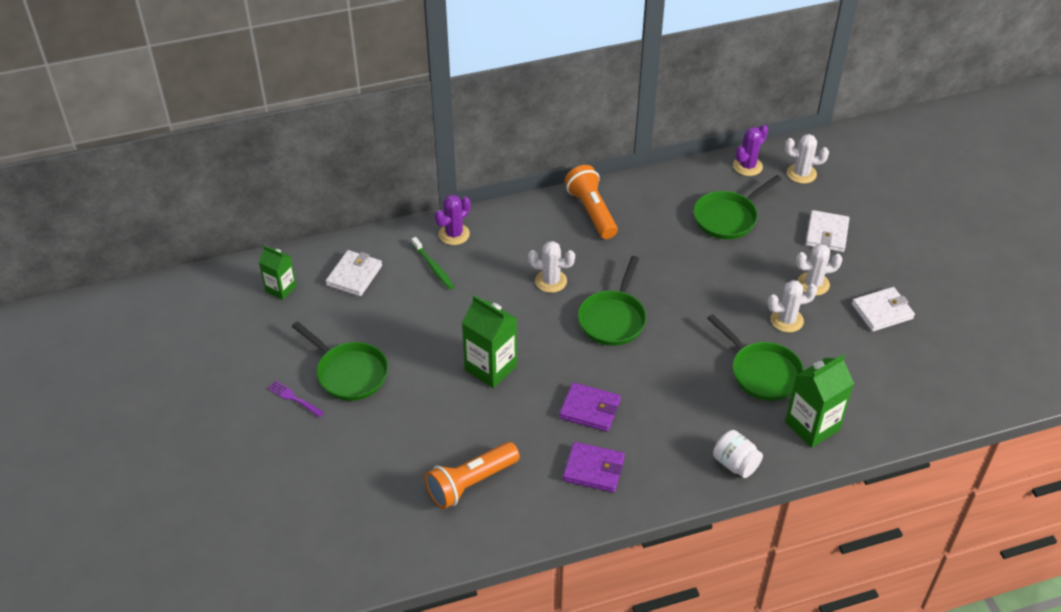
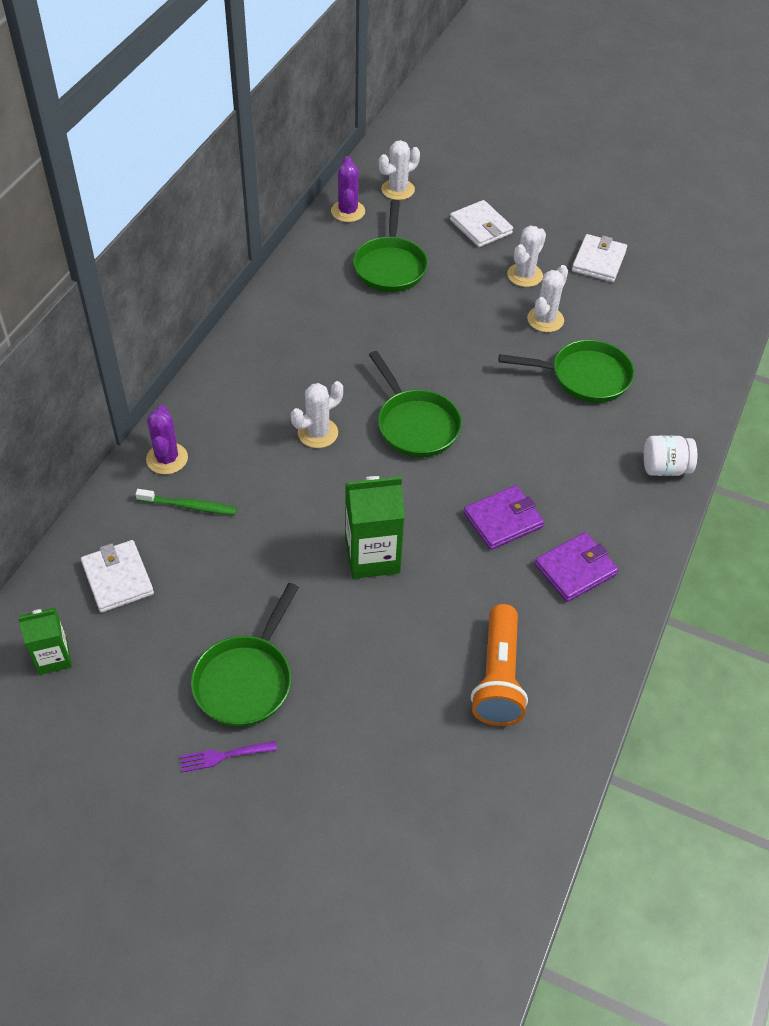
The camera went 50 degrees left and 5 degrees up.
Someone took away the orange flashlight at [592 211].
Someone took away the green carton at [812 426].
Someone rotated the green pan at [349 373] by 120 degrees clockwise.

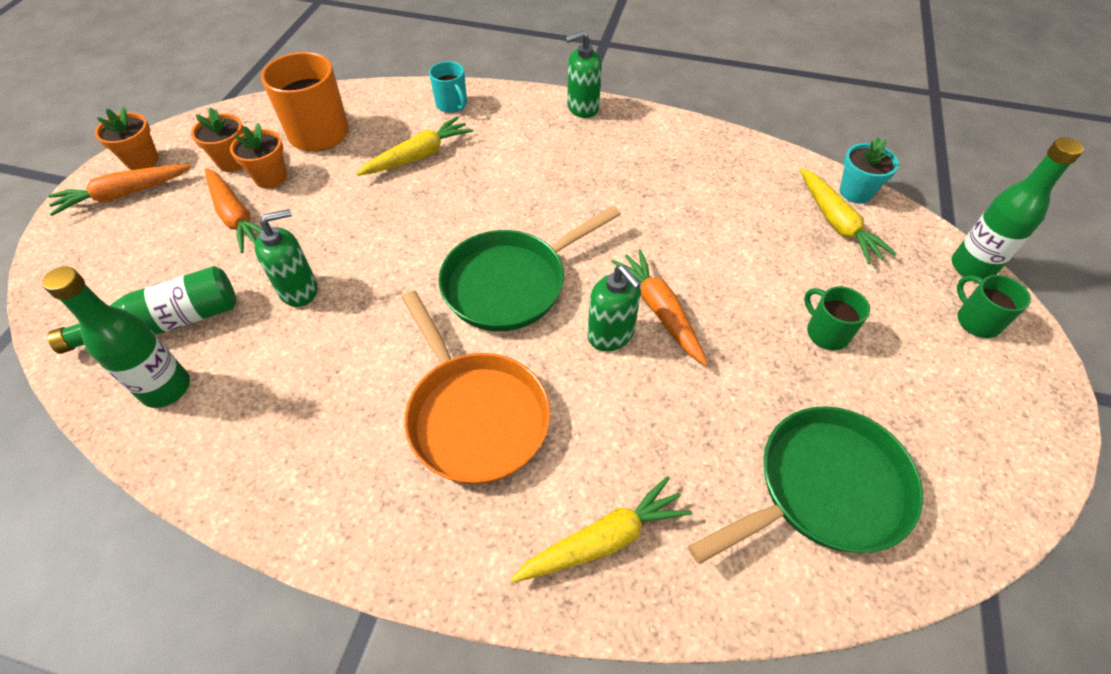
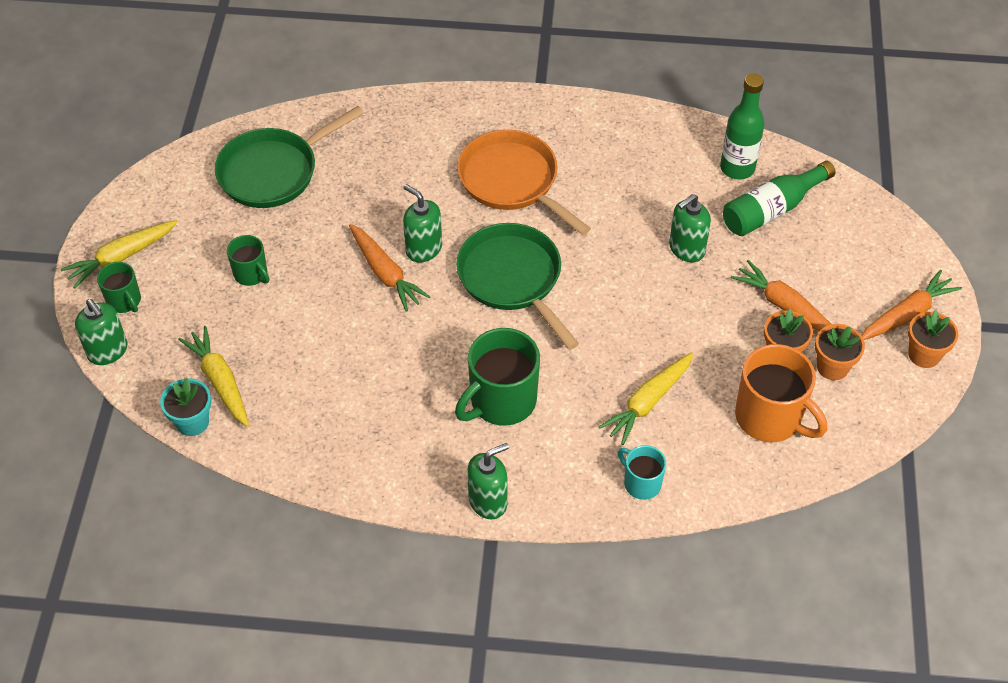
The camera went 170 degrees right and 0 degrees up.
Someone put down the green mug at [501 401].
Someone carried the yellow carrot from [603 540] to [121 257].
Someone swapped the green bottle at [972 267] for the green soap dispenser at [108 351].
Someone rotated the green pan at [511 283] by 75 degrees counterclockwise.

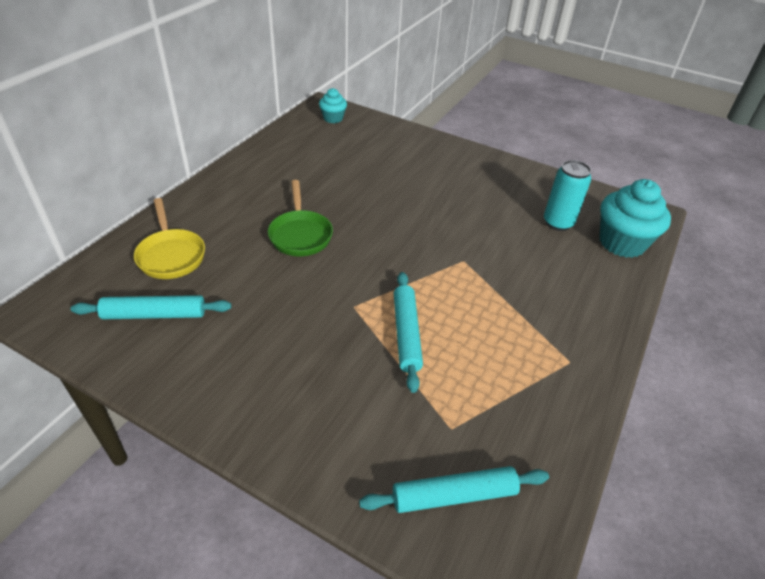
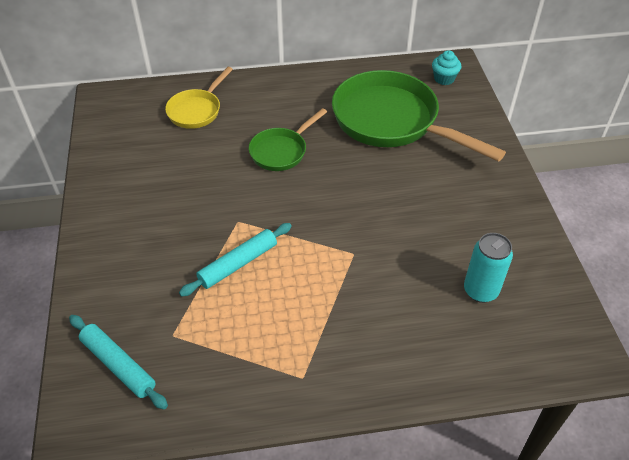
The camera went 55 degrees right and 5 degrees up.
Someone took away the turquoise rolling pin at [154 314].
Someone took away the turquoise cupcake at [622 243].
Someone put down the green pan at [392 121].

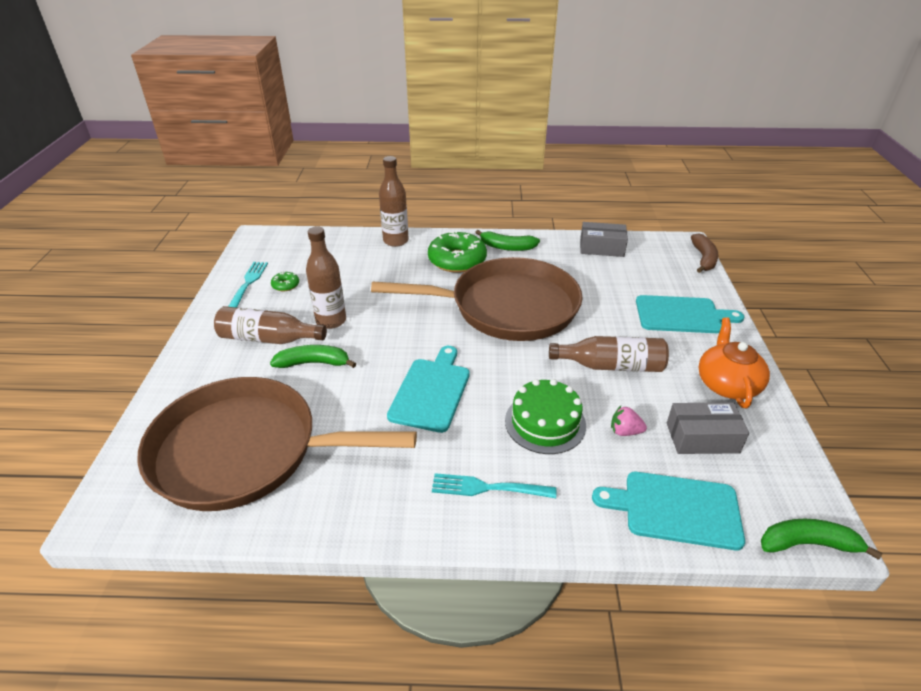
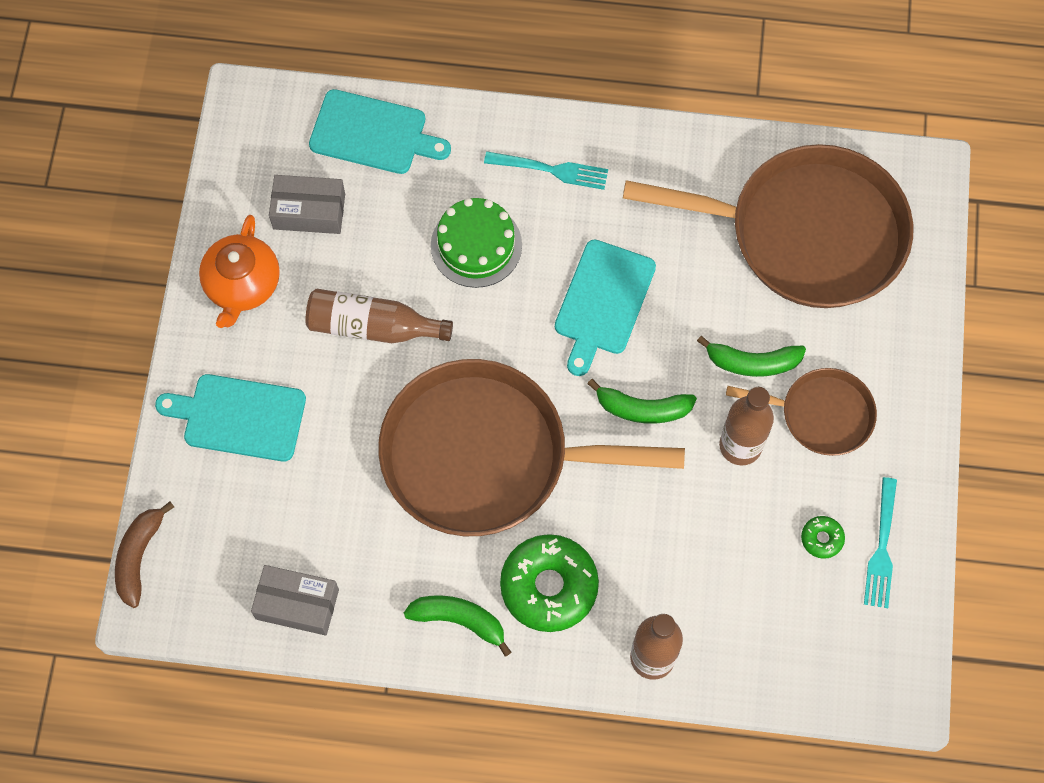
The camera went 175 degrees left and 30 degrees up.
Someone took away the pink strawberry at [625 431].
Someone carried the green banana from [807 544] to [642 409].
Someone swapped the brown bottle at [268 339] for the brown pan at [821 414].

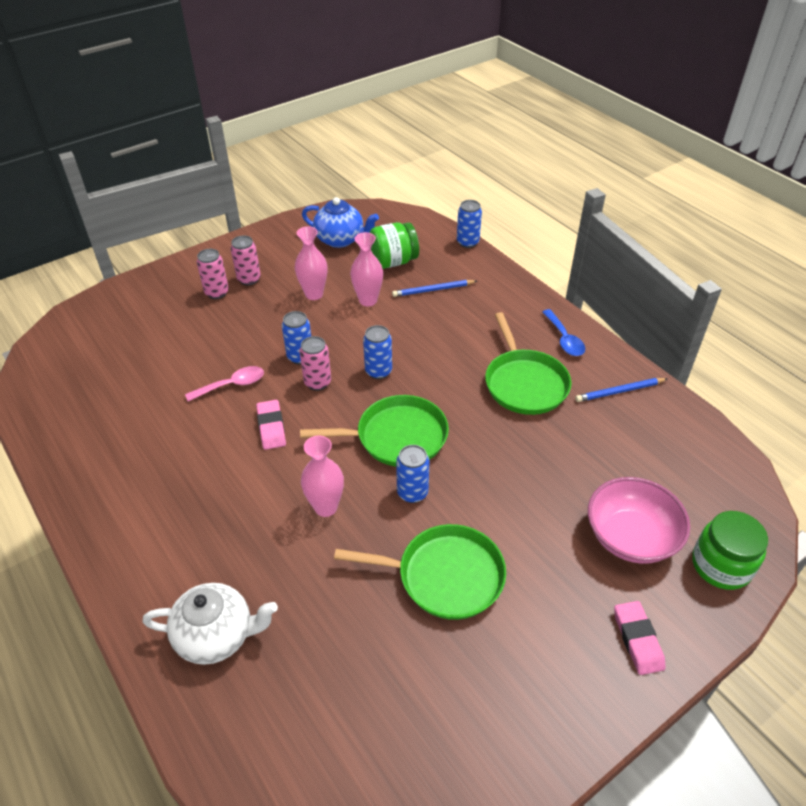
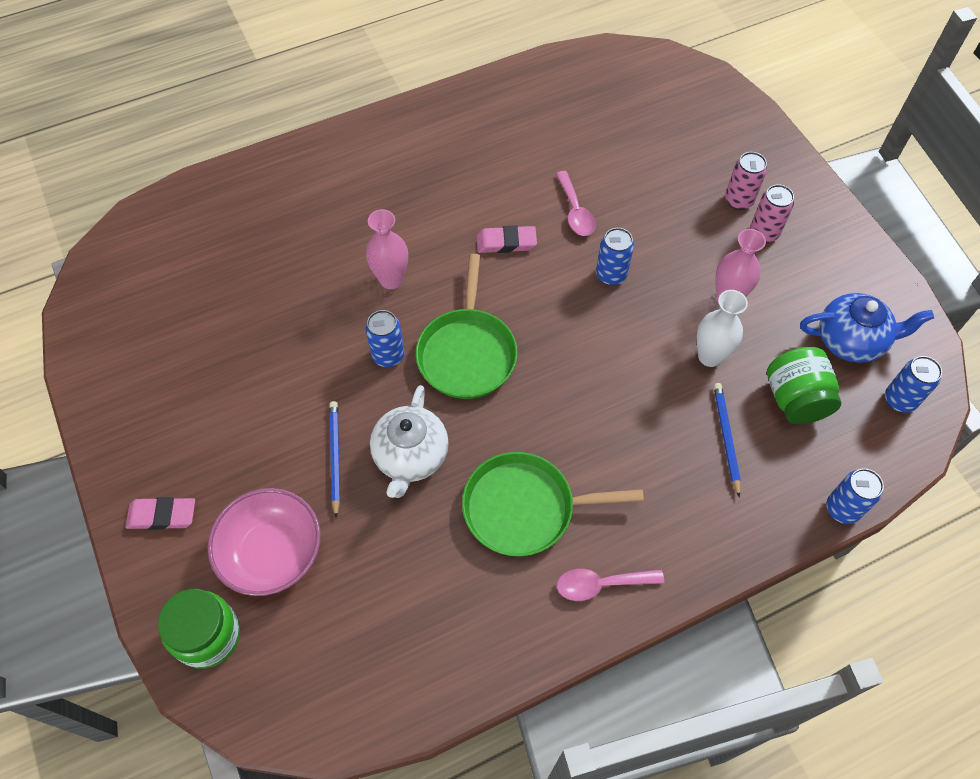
The camera went 100 degrees right and 15 degrees up.
Someone took away the pink can at [317 382].
Someone took away the green pan at [445 576].
Someone carried the white teapot from [217 635] to [410 457].
Someone carried the blue can from [378 371] to [899 400].
Someone carried the blue pencil from [619 391] to [335 457].
Someone repainted the pink vase at [368 300], which became the white vase at [709 356].
Someone repainted the blue spoon at [564 339], which became the pink spoon at [601 584].
Someone rotated the blue teapot at [341 240] by 120 degrees counterclockwise.

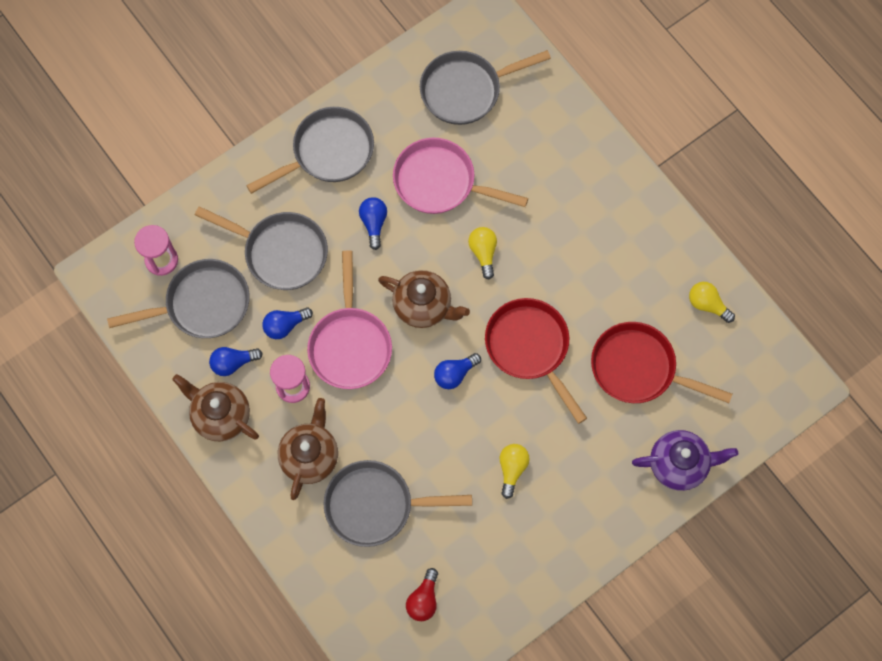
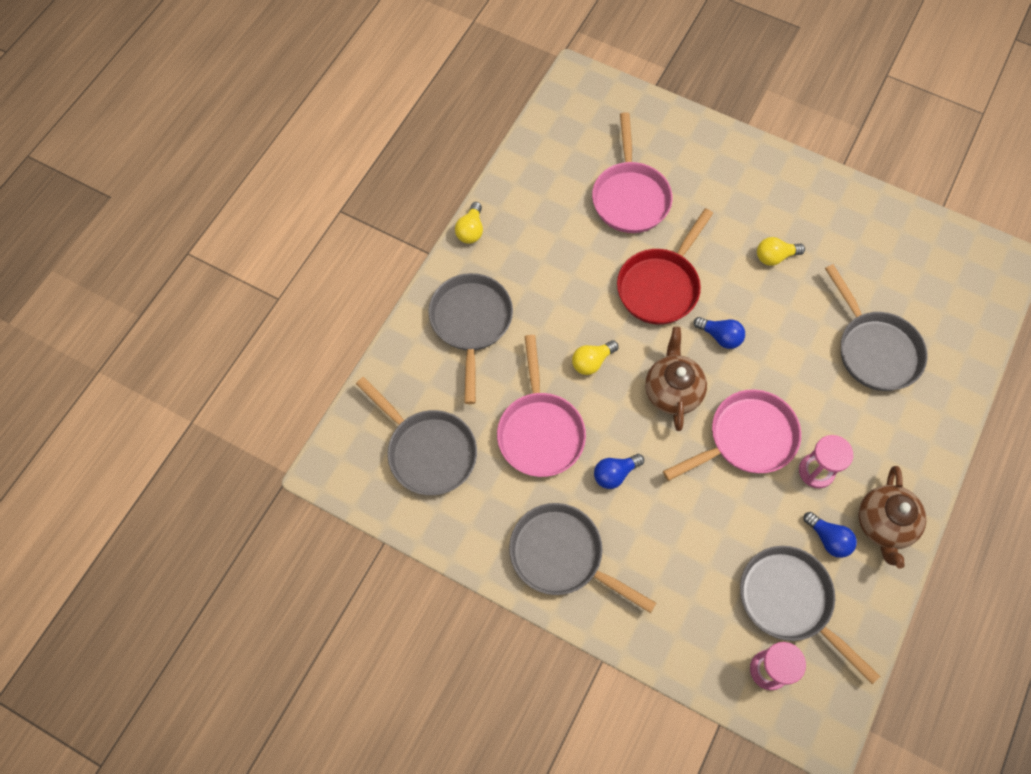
The camera went 115 degrees left and 5 degrees down.
Someone took away the blue light bulb at [285 325].
Someone took away the brown teapot at [310 456].
Someone took away the red light bulb at [423 599].
Someone took away the purple teapot at [679 464].
Someone carried the grey pan from [280 252] to [471 323].
Someone carried the yellow light bulb from [707 304] to [471 230].
Someone repainted the red pan at [639 368], which became the pink pan at [630 196].

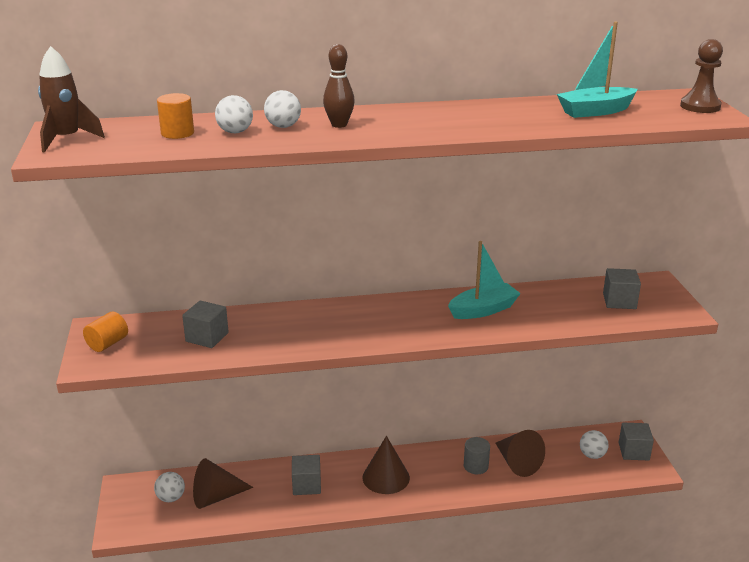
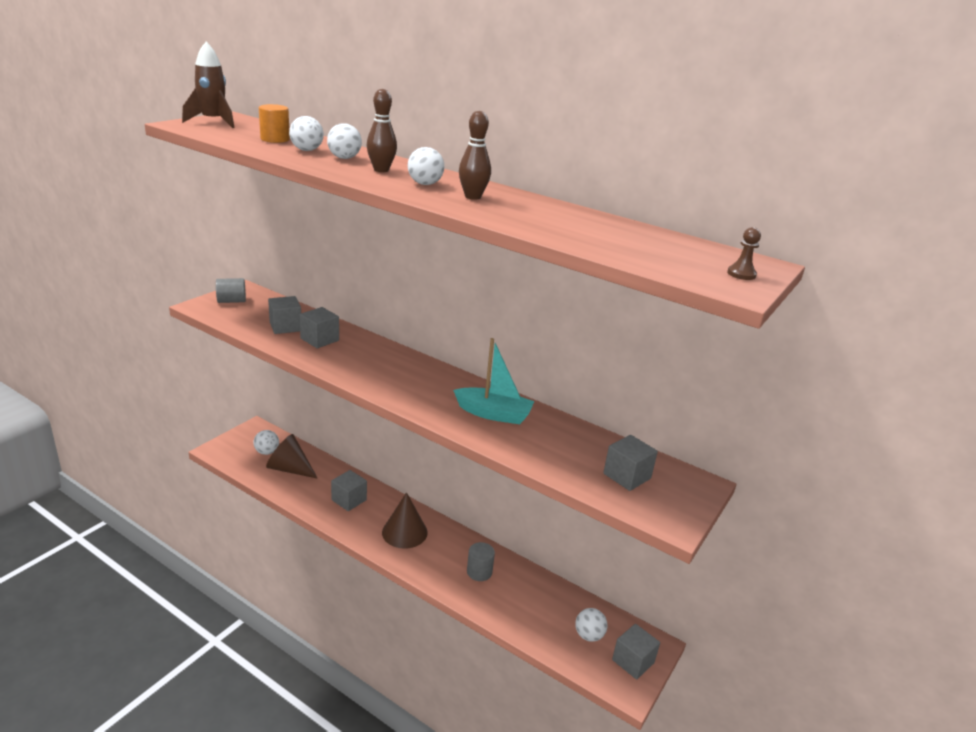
The camera went 40 degrees right and 0 degrees up.
Someone took away the brown cone at [517 463].
Someone took away the turquoise boat at [595 111].
Someone put down the grey cube at [319 339].
Someone put down the white ball at [425 184].
Someone put down the brown bowling pin at [472 197].
Someone repainted the orange cylinder at [107 344], which became the grey cylinder at [231 301].
Someone scaled the brown pawn at [700 106] by 0.56.

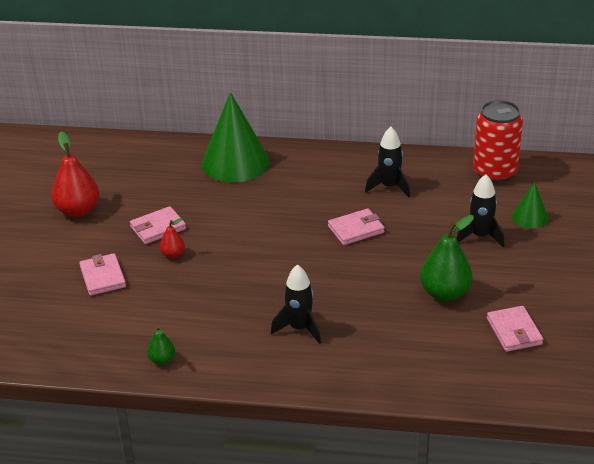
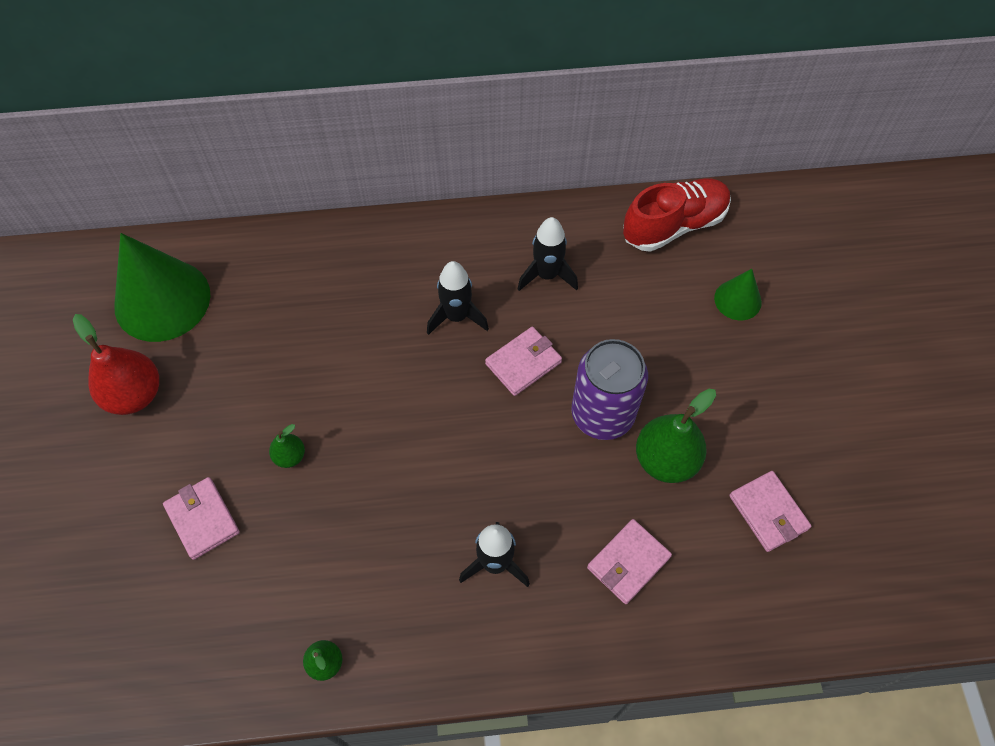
The camera went 15 degrees left and 25 degrees up.
Someone put down the purple can at [602 414].
Someone carried the pink wallet from [158 228] to [628 562].
Someone carried the green cone from [235 162] to [162 300].
Someone carried the black rocket from [480 236] to [456 317].
Someone swapped the red can at [494 172] for the red shoe at [674 225].
Someone repainted the red pear at [173 254], which became the green pear at [290 456].

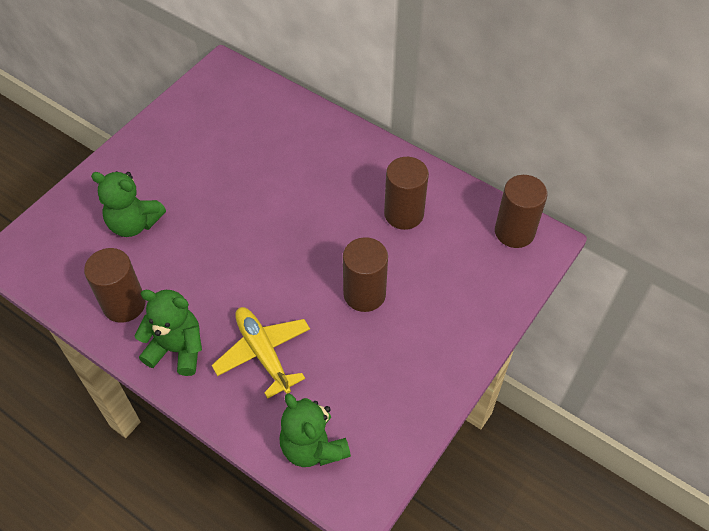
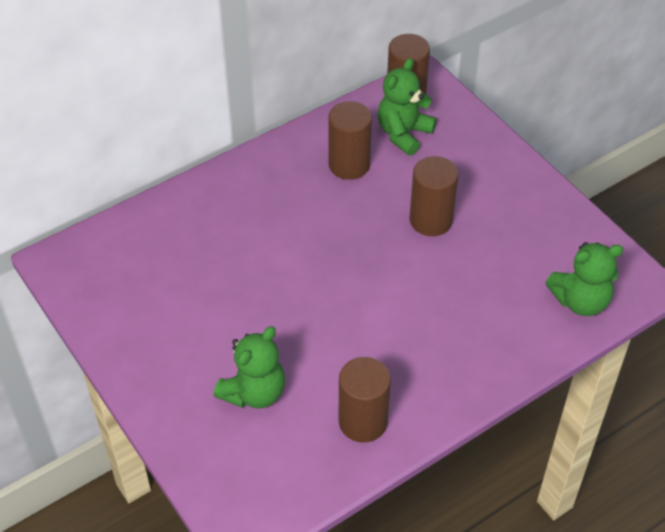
The camera went 70 degrees left and 5 degrees down.
Someone took away the yellow plane at [263 353].
Someone carried the green teddy bear from [177 349] to [403 134].

